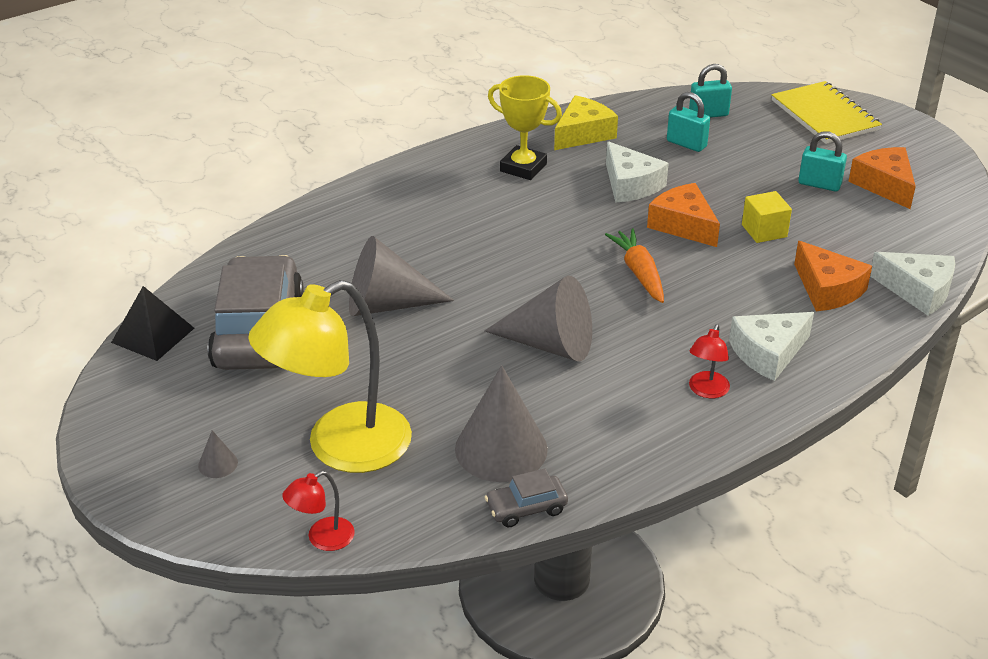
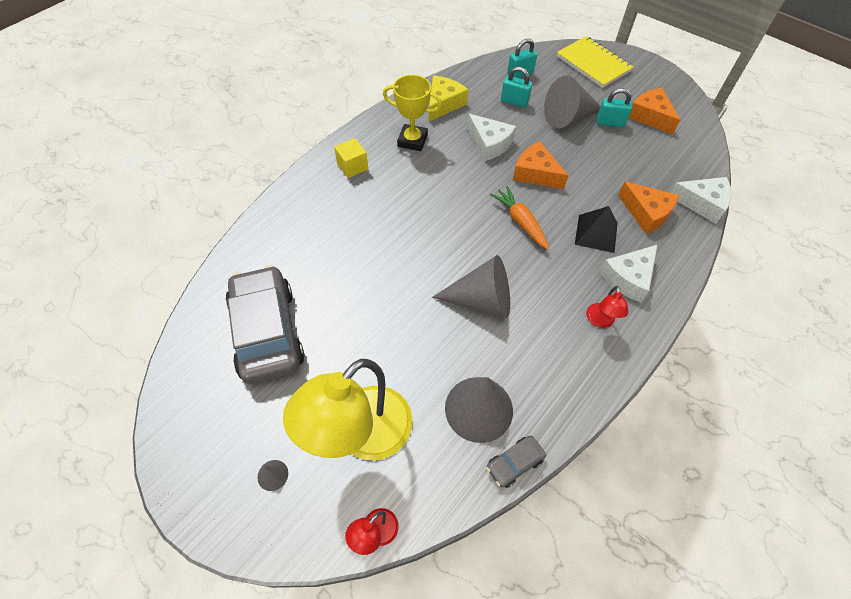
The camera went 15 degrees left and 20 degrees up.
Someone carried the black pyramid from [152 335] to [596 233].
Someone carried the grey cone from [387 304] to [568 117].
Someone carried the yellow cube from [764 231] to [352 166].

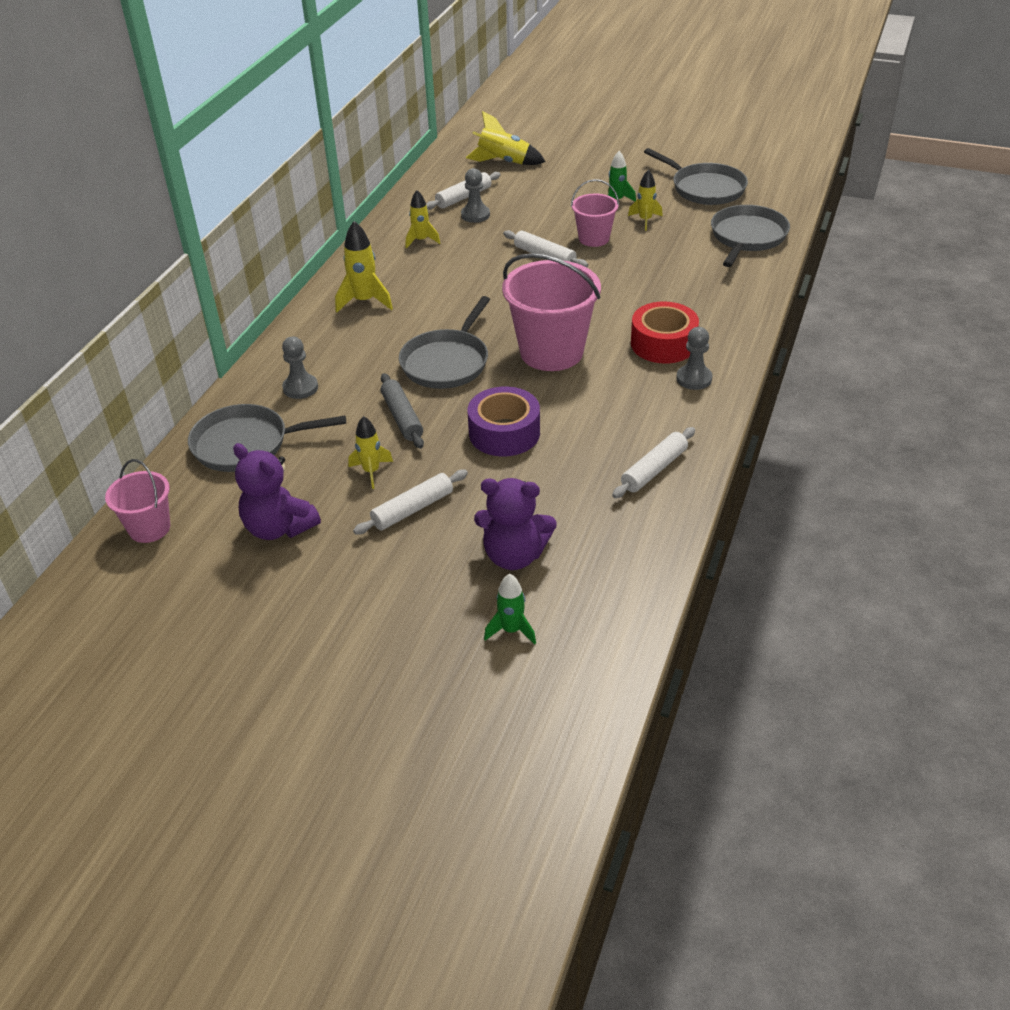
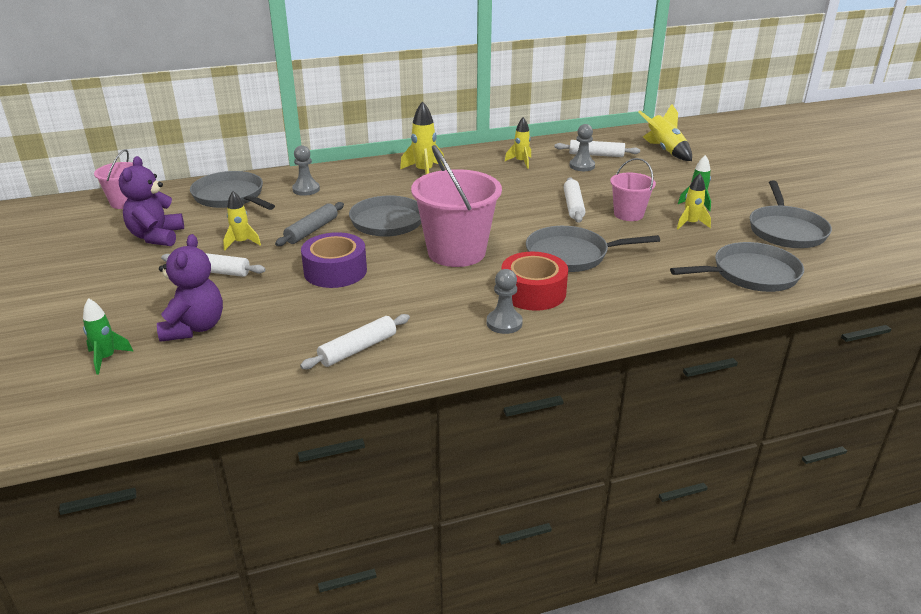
The camera went 50 degrees right and 10 degrees down.
Someone put down the grey pan at [571 255].
Someone rotated the purple teddy bear at [514 555] by 150 degrees counterclockwise.
Someone rotated the white rolling pin at [654 470] by 45 degrees counterclockwise.

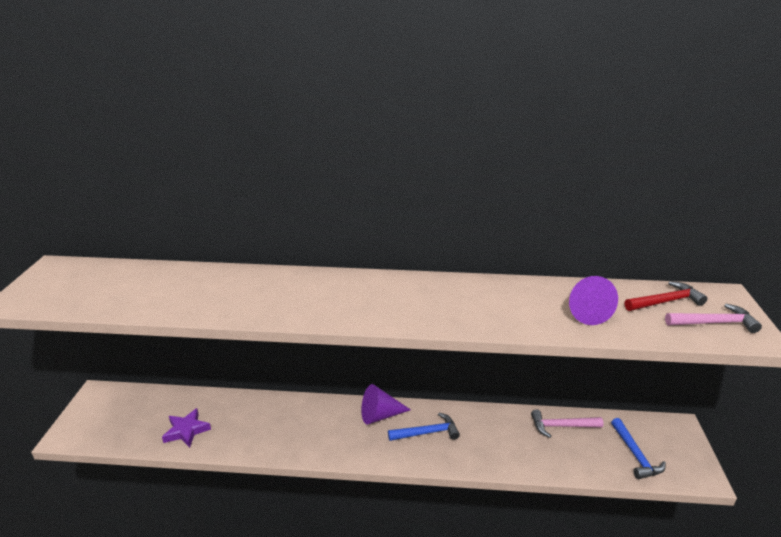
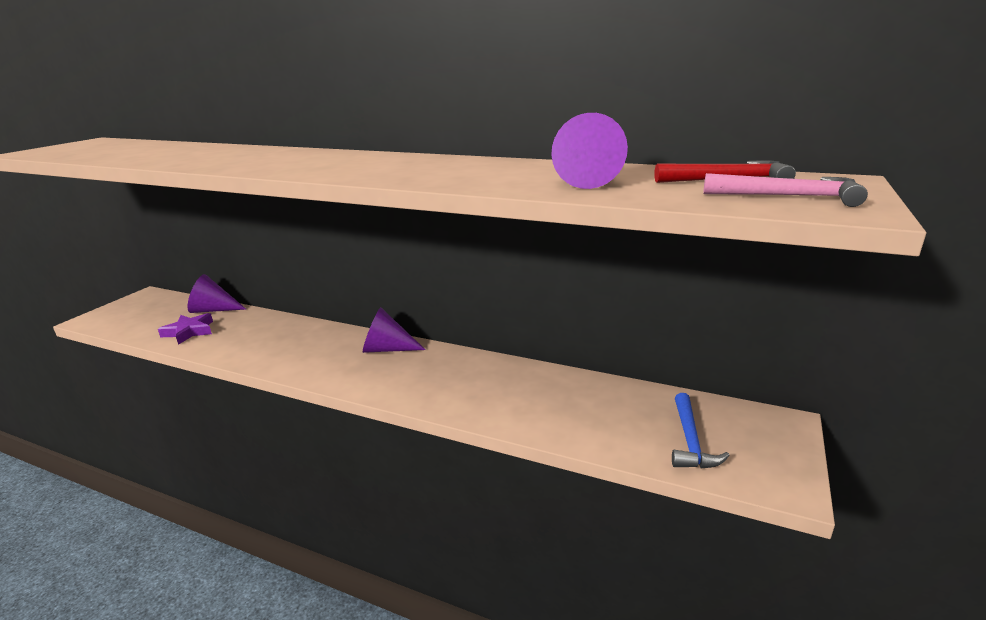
The camera went 20 degrees right and 5 degrees down.
Someone took away the blue hammer at [427 432].
Someone took away the pink hammer at [562 426].
Someone put down the purple cone at [213 310].

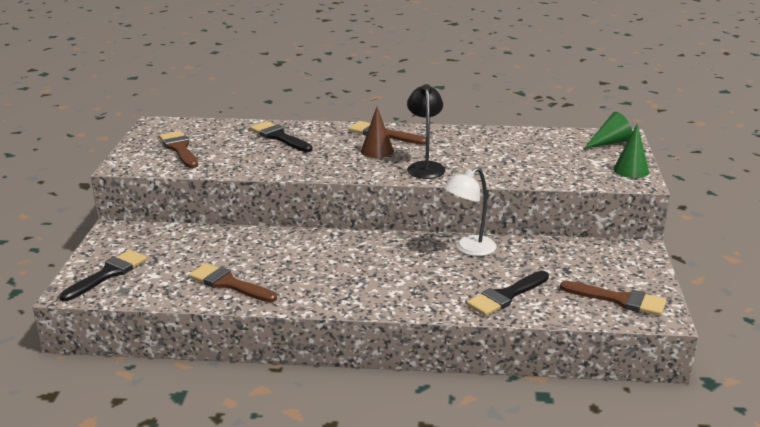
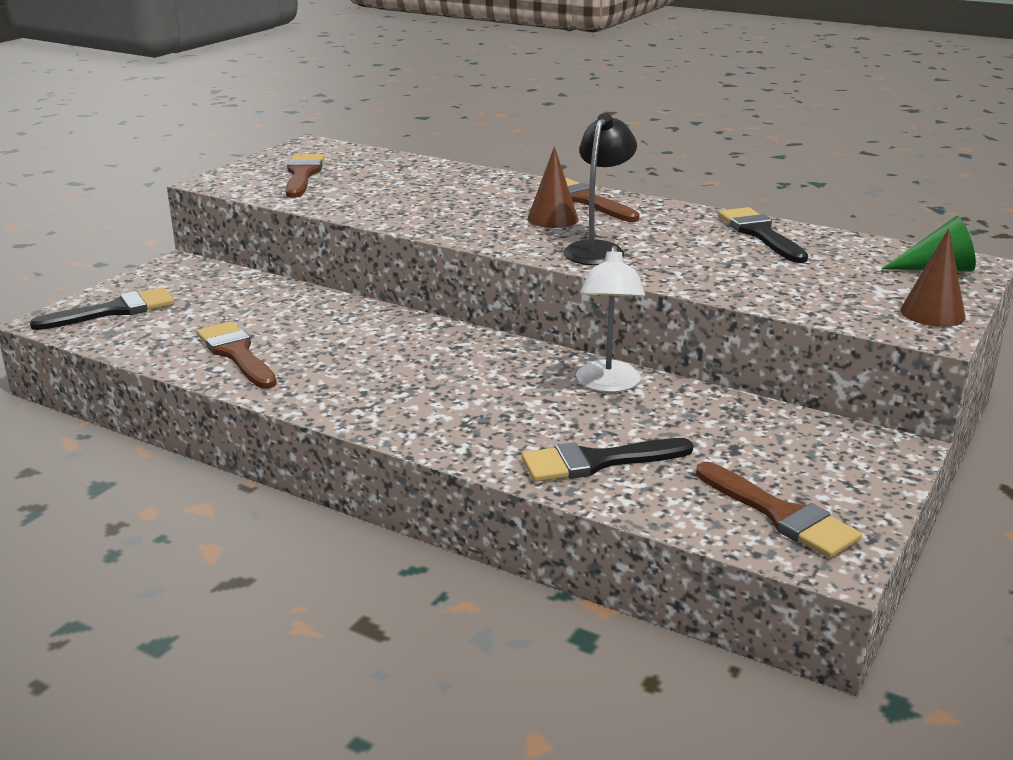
The camera went 25 degrees right and 0 degrees up.
Someone carried the black brush from [279 137] to [760 234].
Someone repainted the green cone at [631 170], which became the brown cone at [932 313].
Someone rotated the white lamp at [469 249] by 75 degrees counterclockwise.

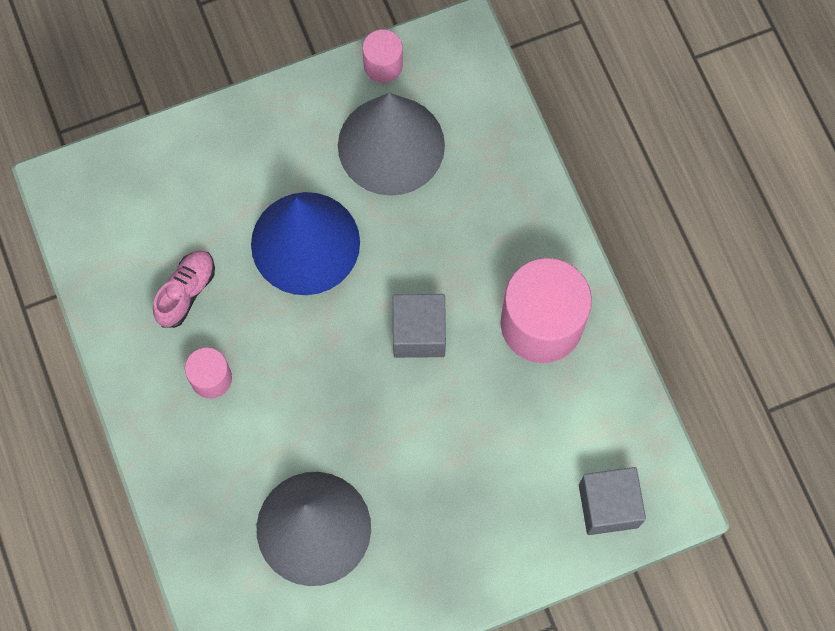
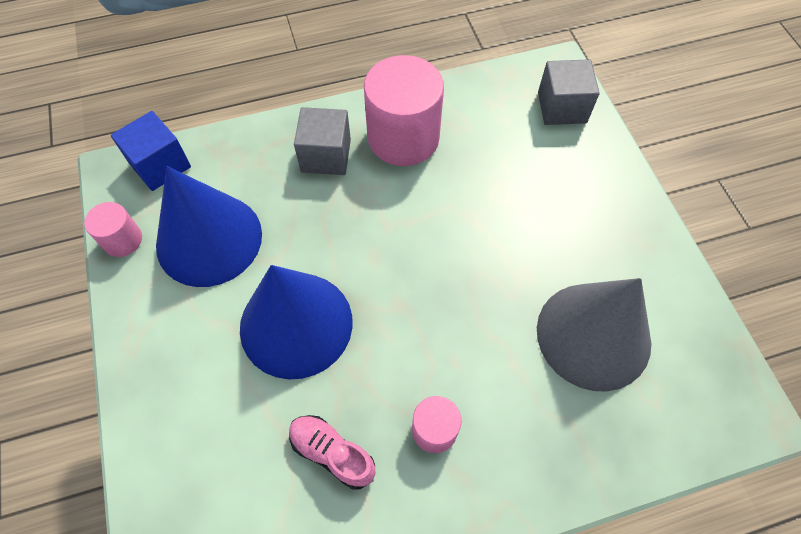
The camera went 85 degrees left and 10 degrees down.
Someone put down the blue cube at [160 165].
Someone carried the grey cube from [419 333] to [326 156].
Someone repainted the grey cone at [391 145], which became the blue cone at [209 239].

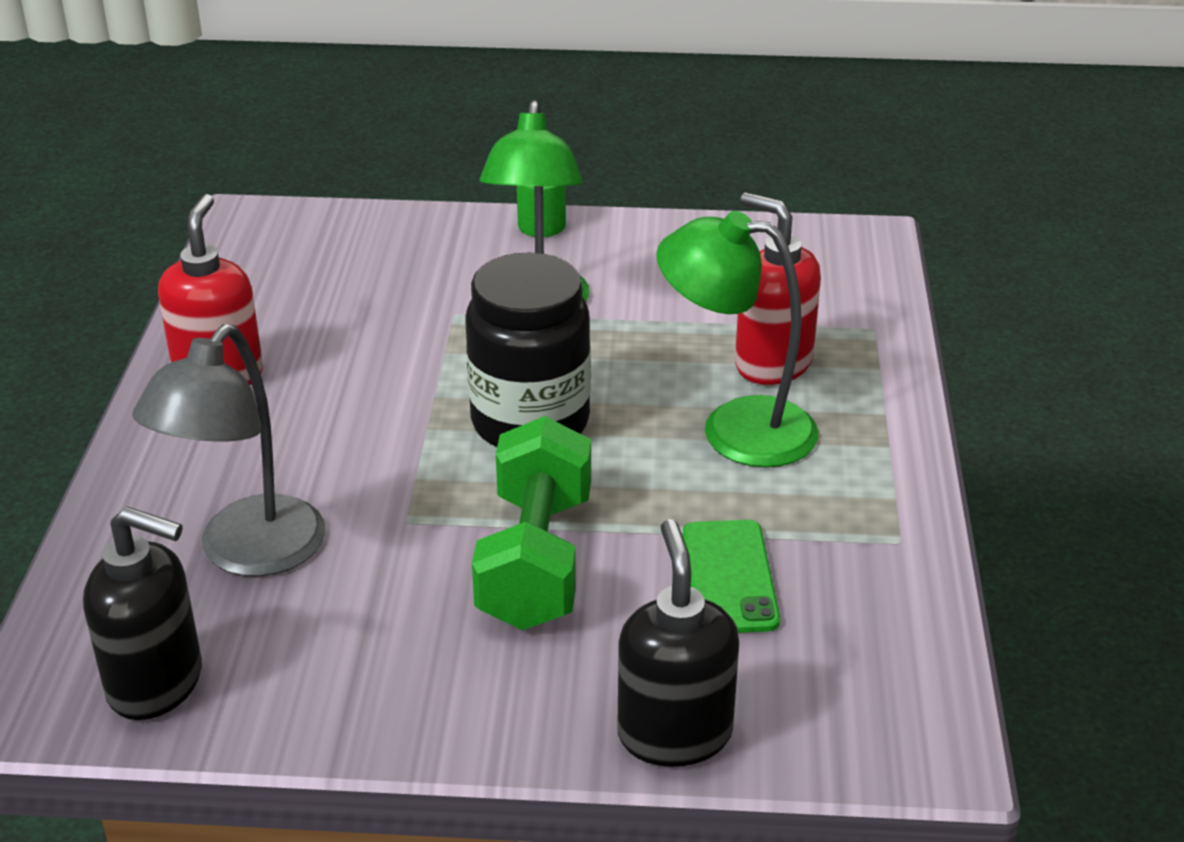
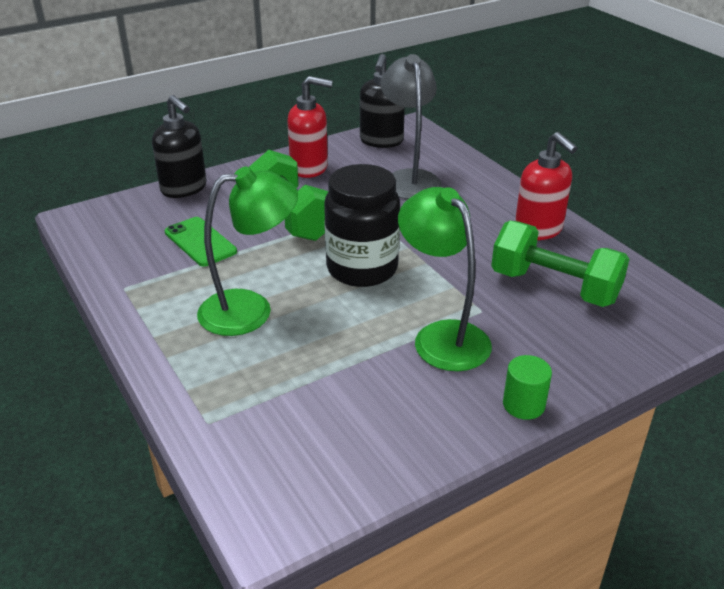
The camera went 145 degrees right and 0 degrees up.
Someone put down the green dumbbell at [554 287].
Someone carried the red soap dispenser from [772 363] to [309 168].
Someone rotated the black soap dispenser at [157 684] by 60 degrees counterclockwise.

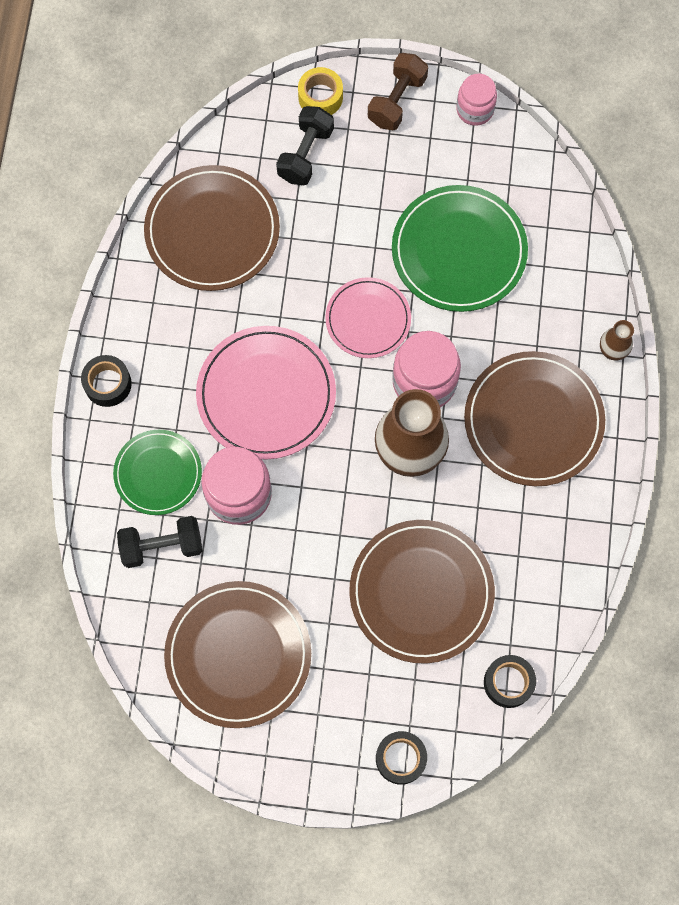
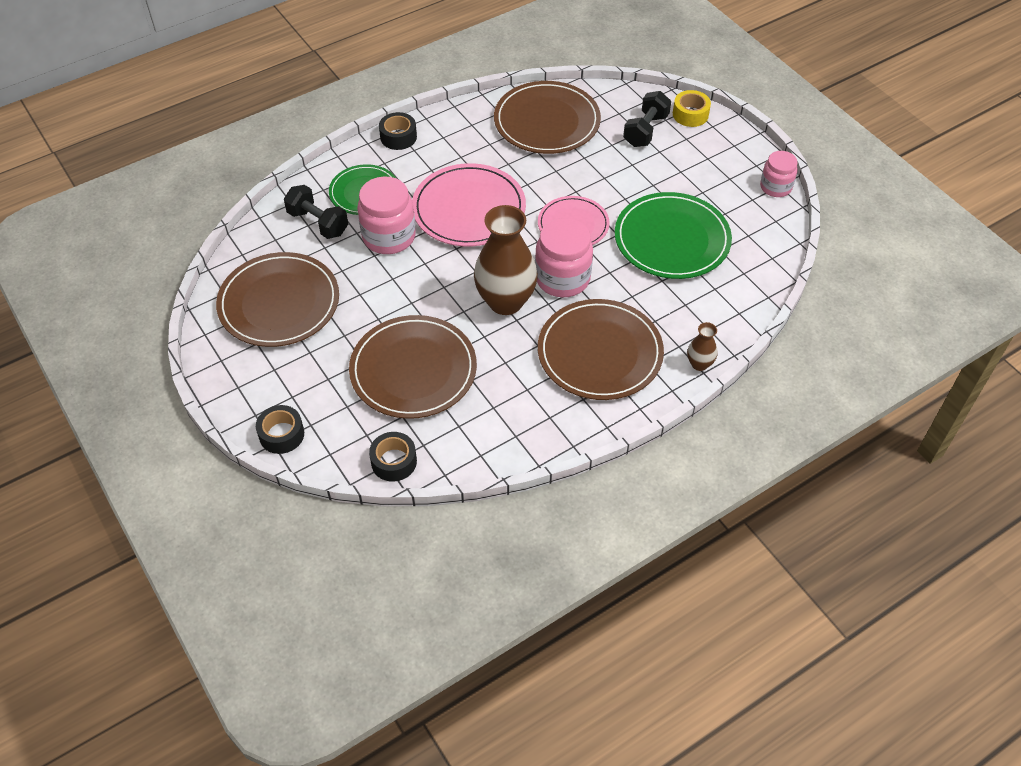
The camera went 50 degrees right and 20 degrees down.
Someone took away the brown dumbbell at [397 101].
Someone rotated the black dumbbell at [305 154] by 45 degrees counterclockwise.

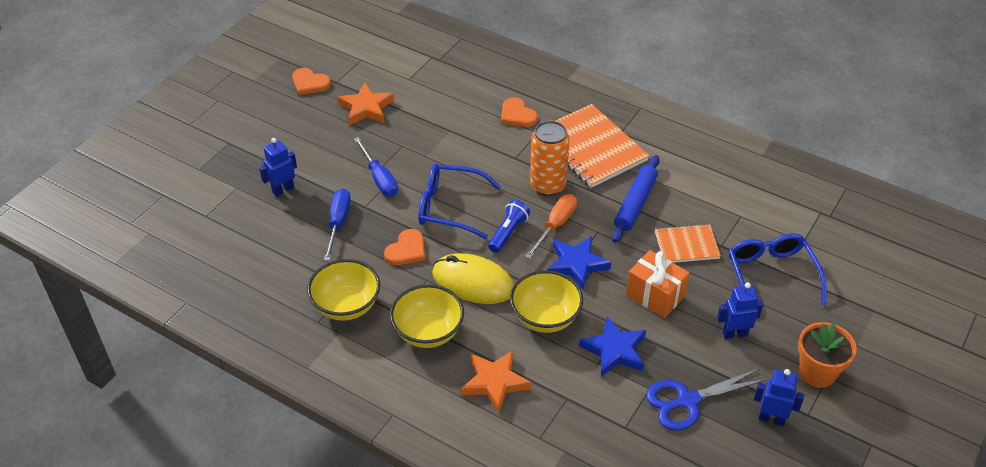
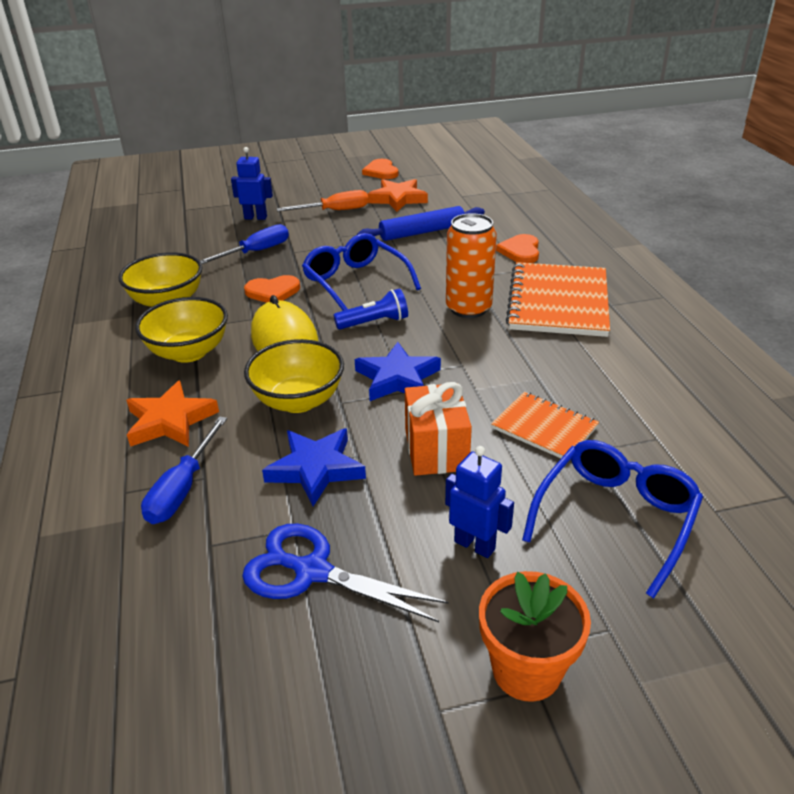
The camera went 45 degrees right and 10 degrees down.
Someone took away the blue robot at [771 419].
Someone carried the blue screwdriver from [379 178] to [182 488].
Someone carried the orange screwdriver from [555 226] to [335 211].
Someone carried the blue rolling pin from [635 203] to [422 232].

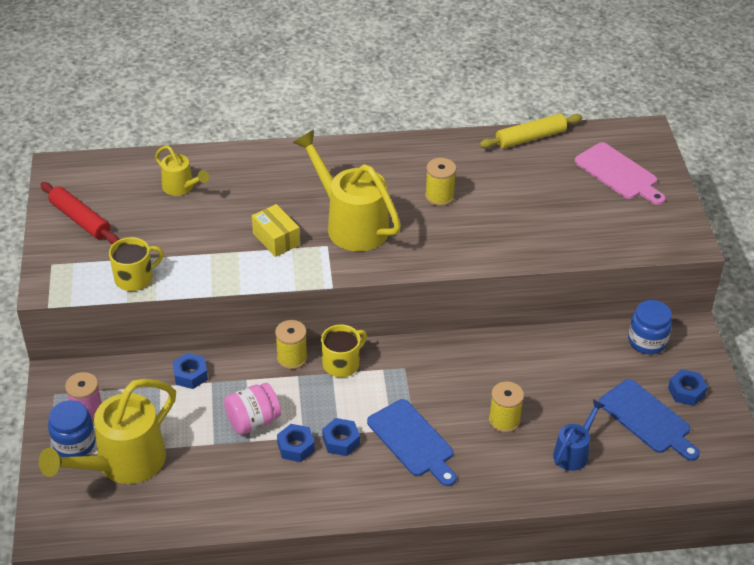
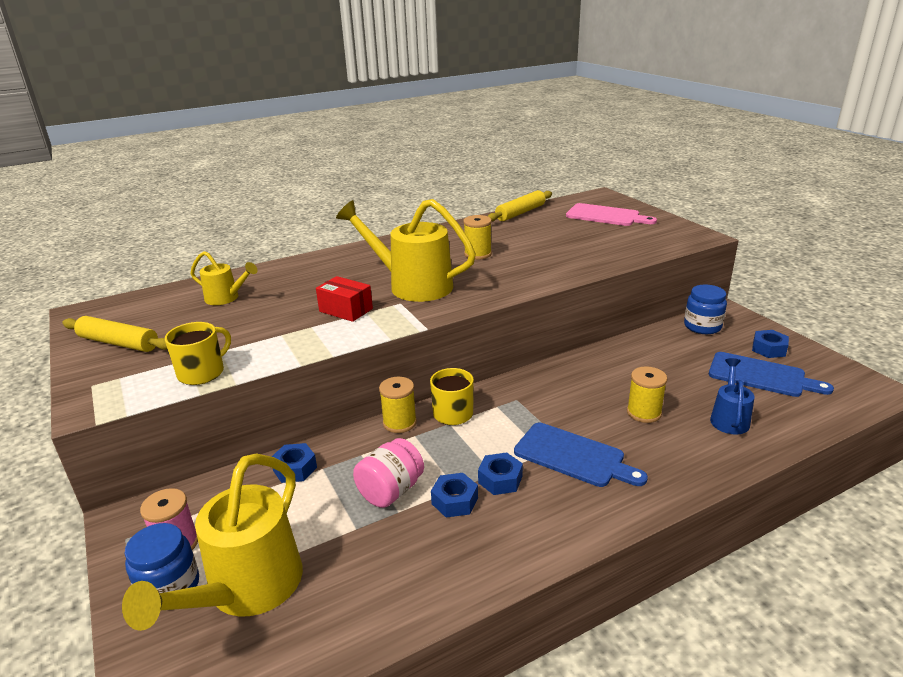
The camera went 20 degrees left and 15 degrees down.
Someone repainted the red rolling pin at [80 220], which became the yellow rolling pin at [118 343].
Someone repainted the yellow box at [276 239], which became the red box at [346 310].

